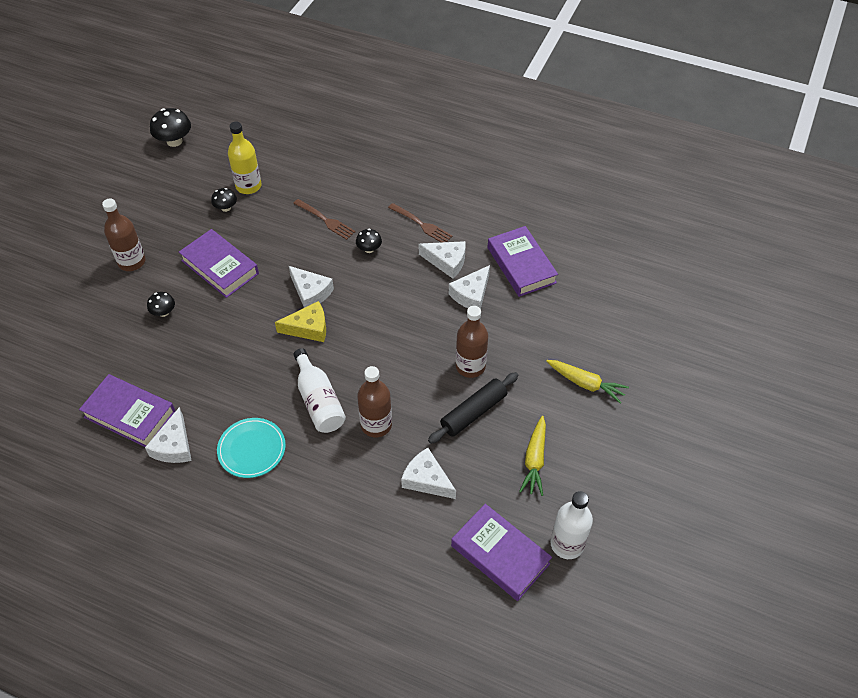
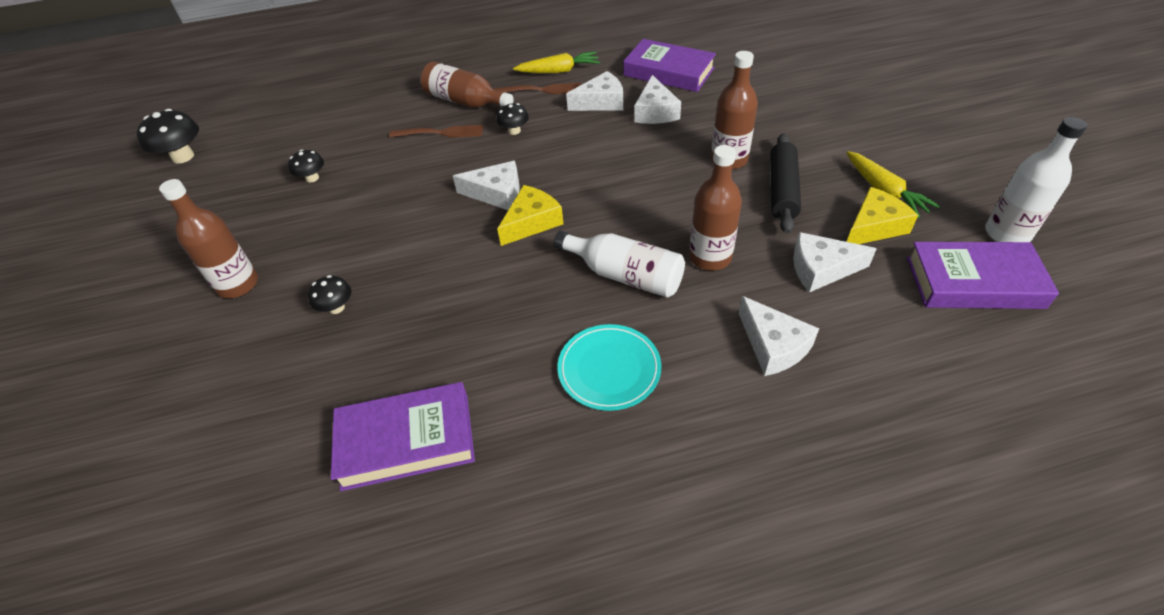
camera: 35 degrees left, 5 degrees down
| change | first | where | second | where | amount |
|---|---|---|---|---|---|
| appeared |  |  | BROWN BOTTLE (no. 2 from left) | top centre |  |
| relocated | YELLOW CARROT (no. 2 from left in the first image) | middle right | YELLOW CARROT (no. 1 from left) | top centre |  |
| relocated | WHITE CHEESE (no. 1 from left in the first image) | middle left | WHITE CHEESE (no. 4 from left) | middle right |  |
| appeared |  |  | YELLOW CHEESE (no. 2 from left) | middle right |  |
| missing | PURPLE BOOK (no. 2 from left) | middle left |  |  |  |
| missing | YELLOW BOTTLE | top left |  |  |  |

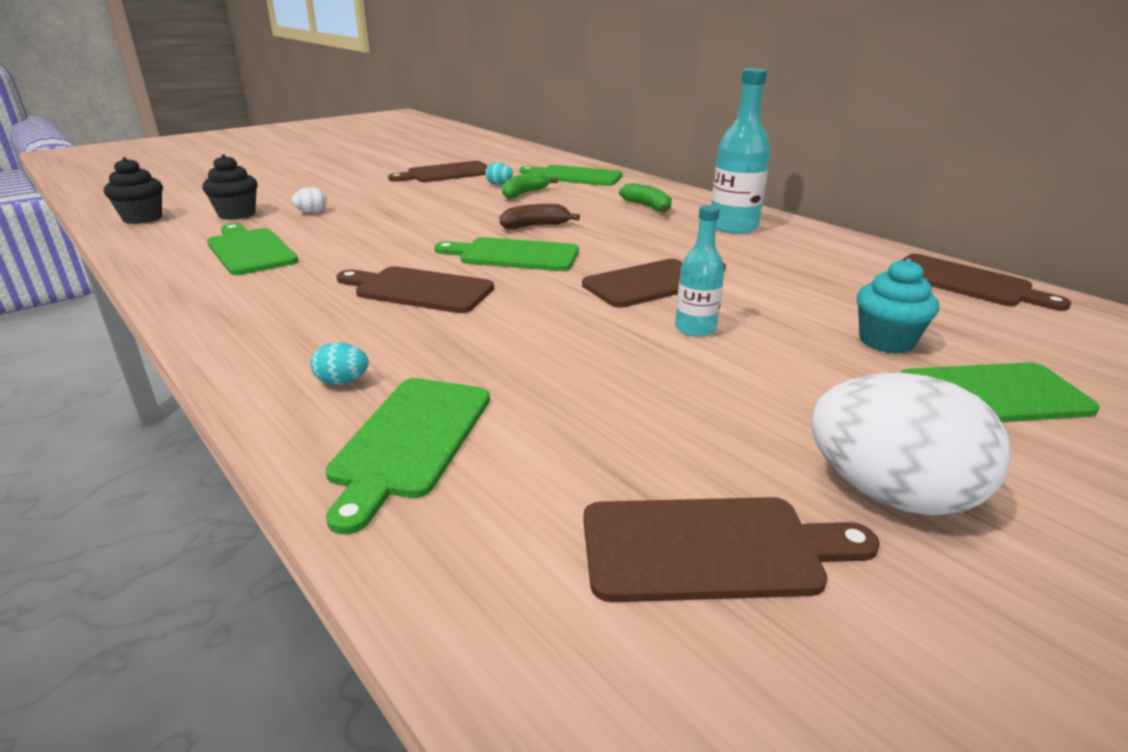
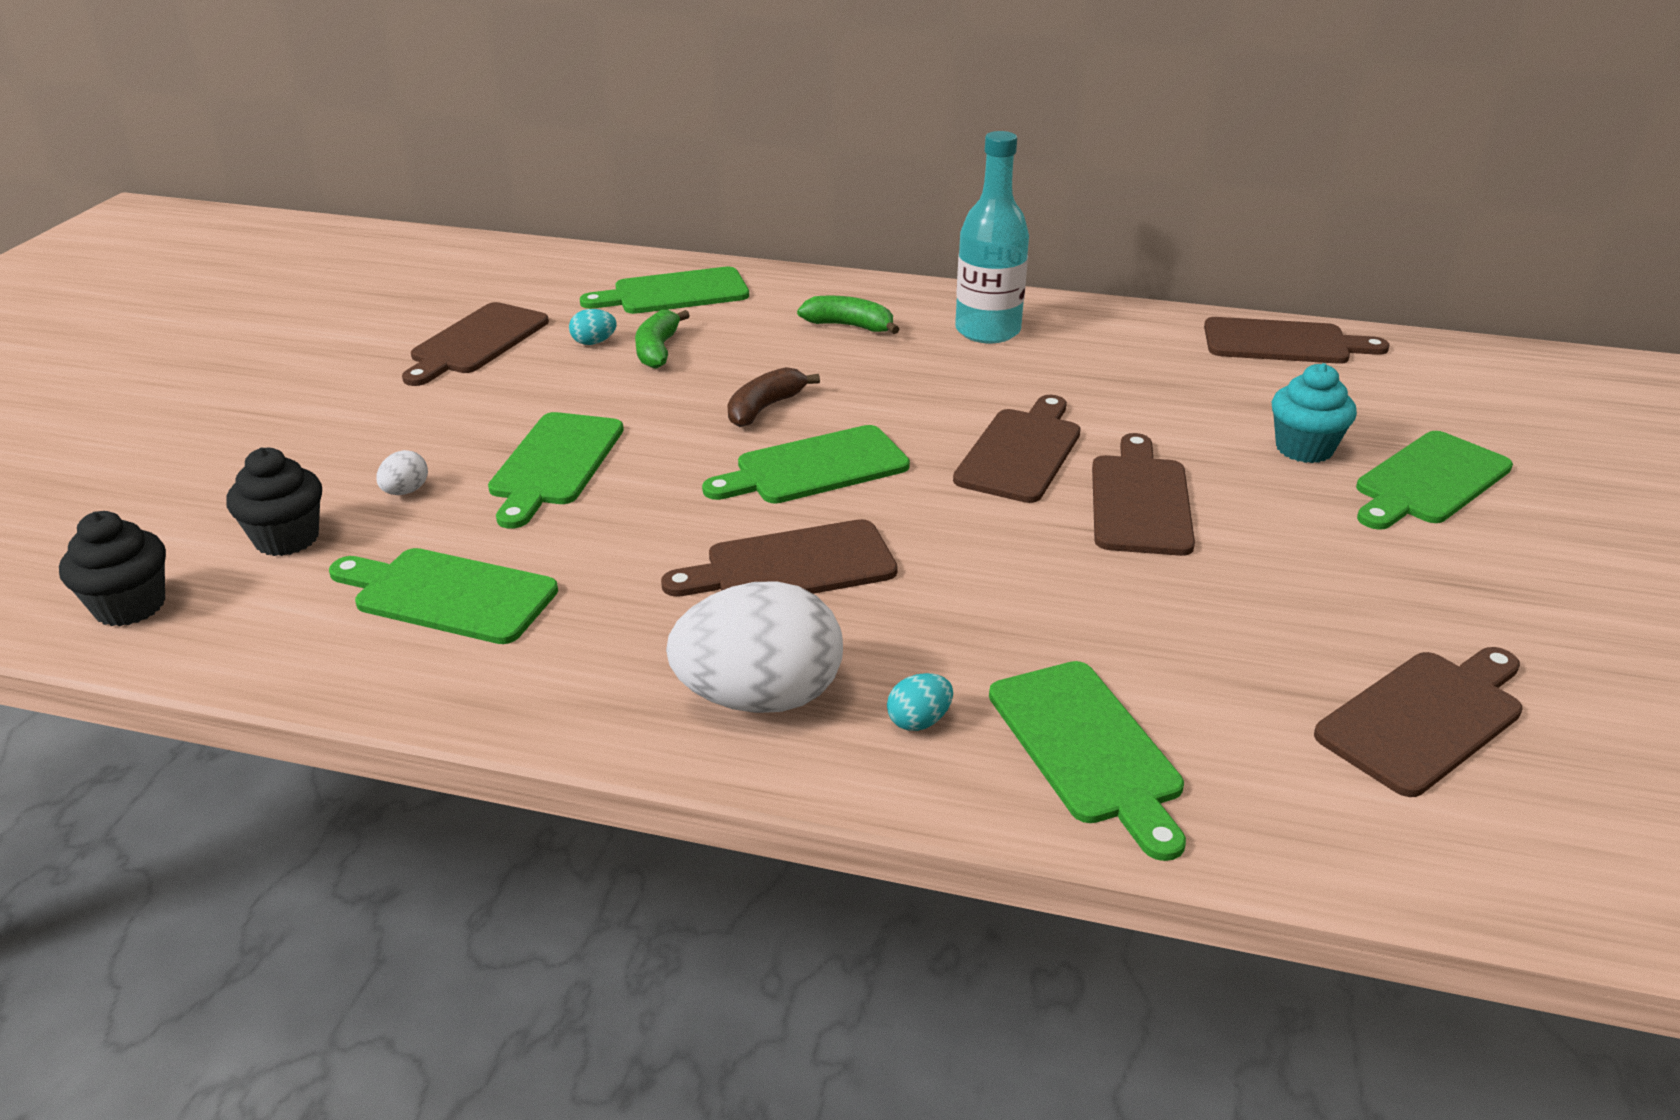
camera: 35 degrees left, 5 degrees up
| change | first | where | second | where | amount |
|---|---|---|---|---|---|
| appeared |  |  | GREEN CUTTING BOARD (no. 2 from left) | middle left |  |
| relocated | WHITE EGG (no. 2 from left) | middle right |  | centre |  |
| exchanged | TURQUOISE BOTTLE (no. 1 from left) | centre | BROWN CUTTING BOARD (no. 4 from left) | middle right |  |

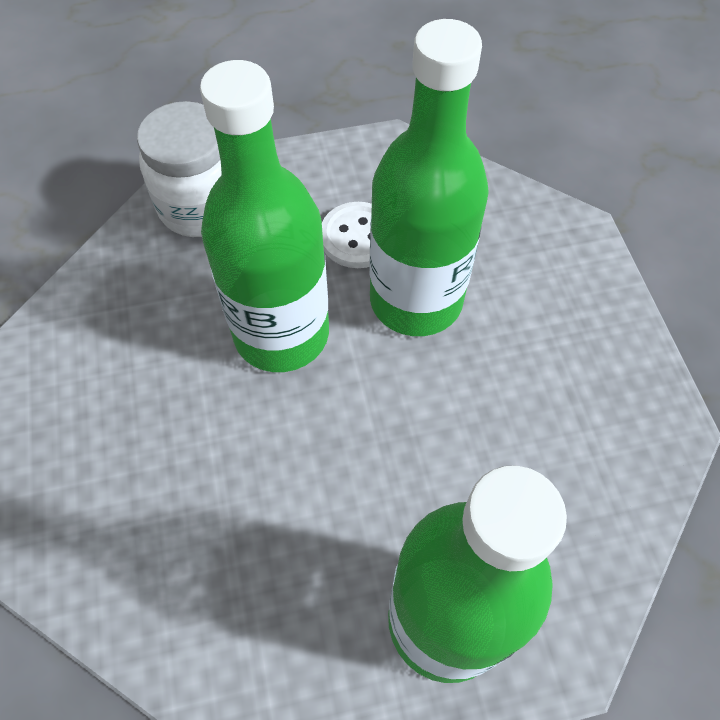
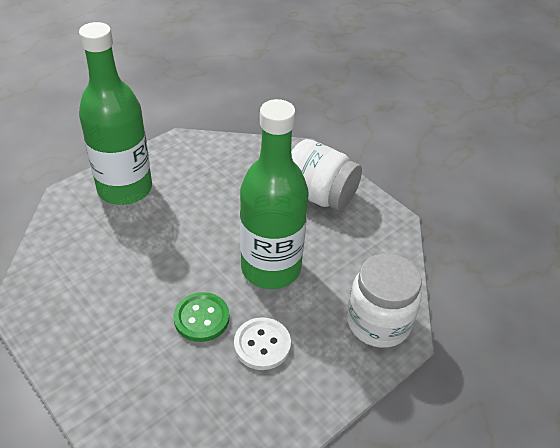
camera: 150 degrees right, 15 degrees down
| change | first | where | second | where | amount |
|---|---|---|---|---|---|
| exchanged | GREEN BOTTLE (no. 2 from left) | top centre | GREEN BUTTON | bottom centre |  |
| appeared |  |  | WHITE JAR (no. 1 from left) | centre |  |

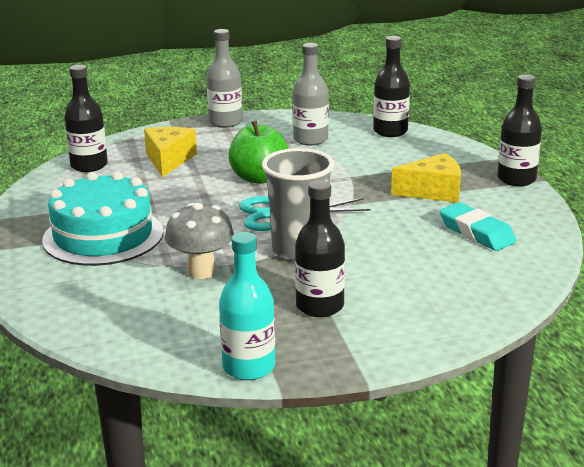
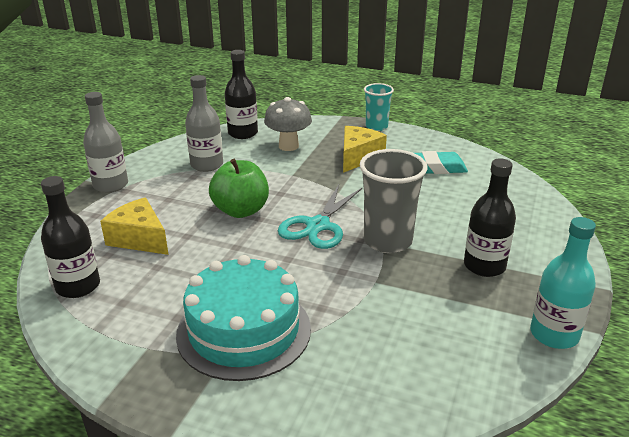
camera: 55 degrees left, 5 degrees up
| change | first | where | second | where | amount |
|---|---|---|---|---|---|
| relocated | GREY MUSHROOM | centre |  | top centre |  |
| exchanged | BLACK BOTTLE (no. 4 from left) | top right | TURQUOISE CUP | top centre |  |

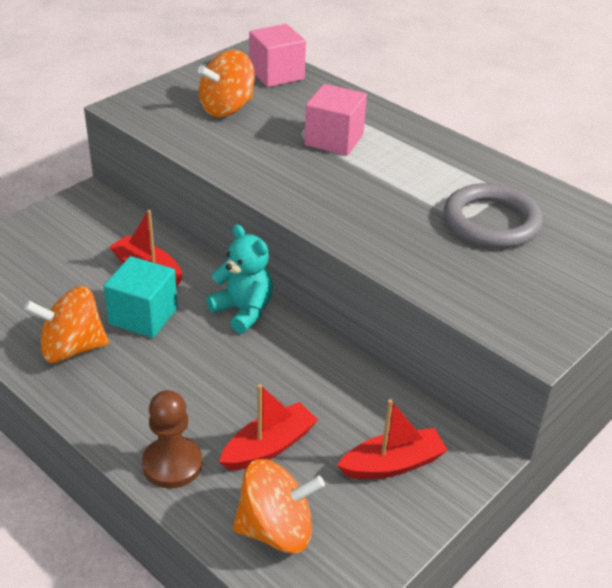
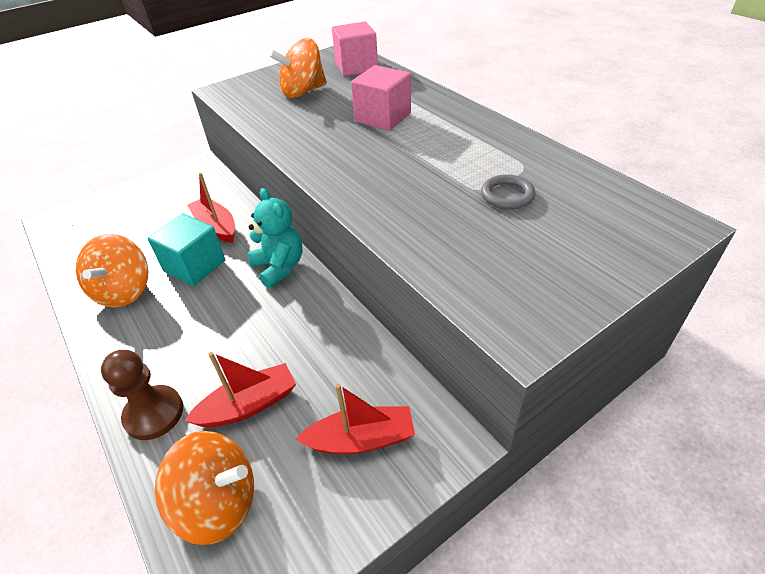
camera: 15 degrees right, 5 degrees up
| change | first | where | second | where | amount |
|---|---|---|---|---|---|
| spun | ORANGE SPINNING TOP (no. 1 from left) | middle left |  | middle left | 90 degrees counterclockwise |
| size | GREY RING | middle right |  | centre | x0.54 |

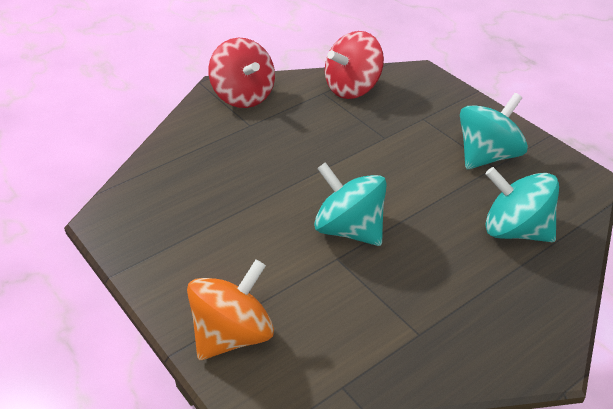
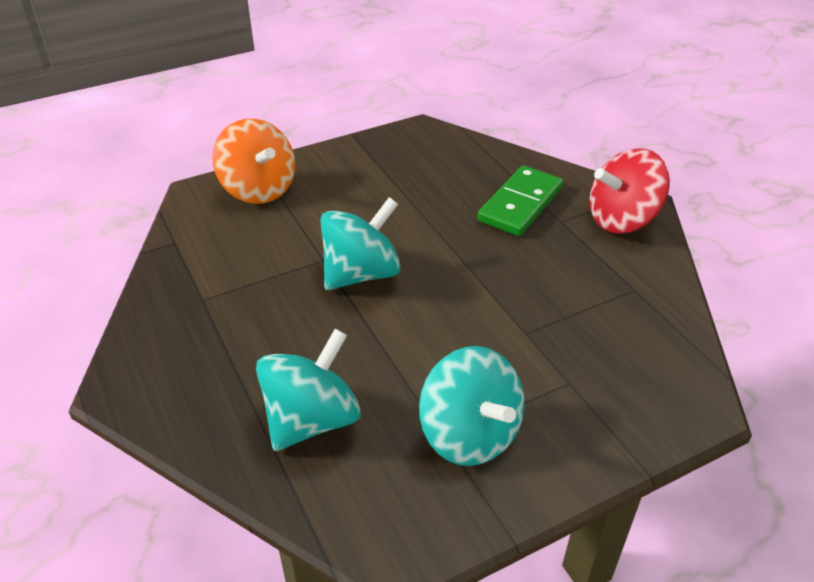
camera: 100 degrees right, 0 degrees up
| change | first | where | second | where | amount |
|---|---|---|---|---|---|
| appeared |  |  | GREEN DOMINO | centre |  |
| missing | RED SPINNING TOP (no. 2 from left) | top centre |  |  |  |

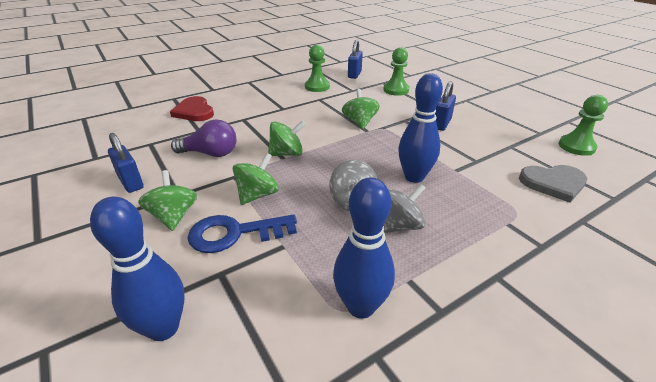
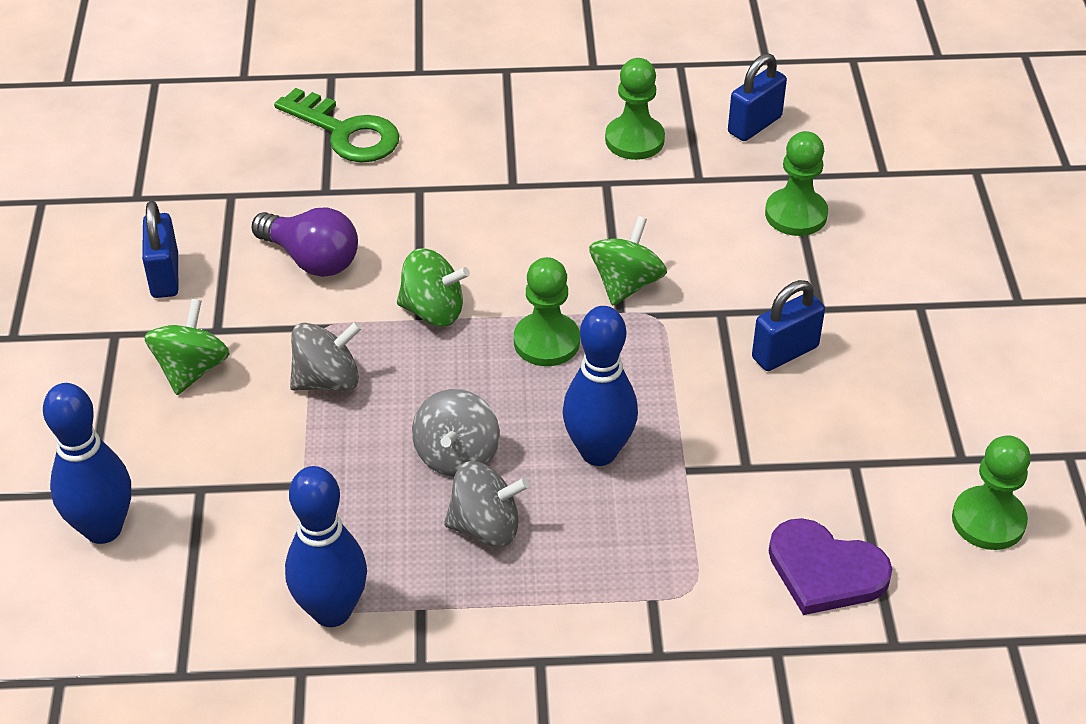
camera: 30 degrees right, 10 degrees up
| change | first | where | second | where | amount |
|---|---|---|---|---|---|
| exchanged | RED HEART | top left | GREEN KEY | top left |  |
| colour | GREEN SPINNING TOP (no. 2 from left) | centre | GREY SPINNING TOP (no. 1 from left) | middle left |  |
| appeared |  |  | GREEN PAWN (no. 1 from left) | centre |  |
| colour | GREY HEART | middle right | PURPLE HEART | bottom right |  |
| missing | BLUE KEY | centre |  |  |  |

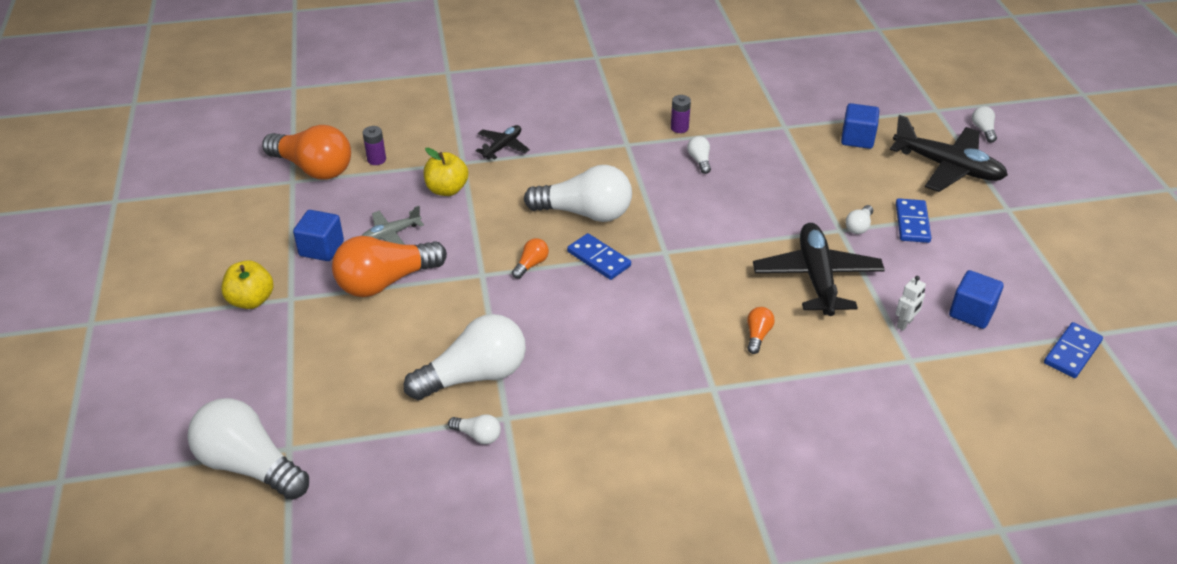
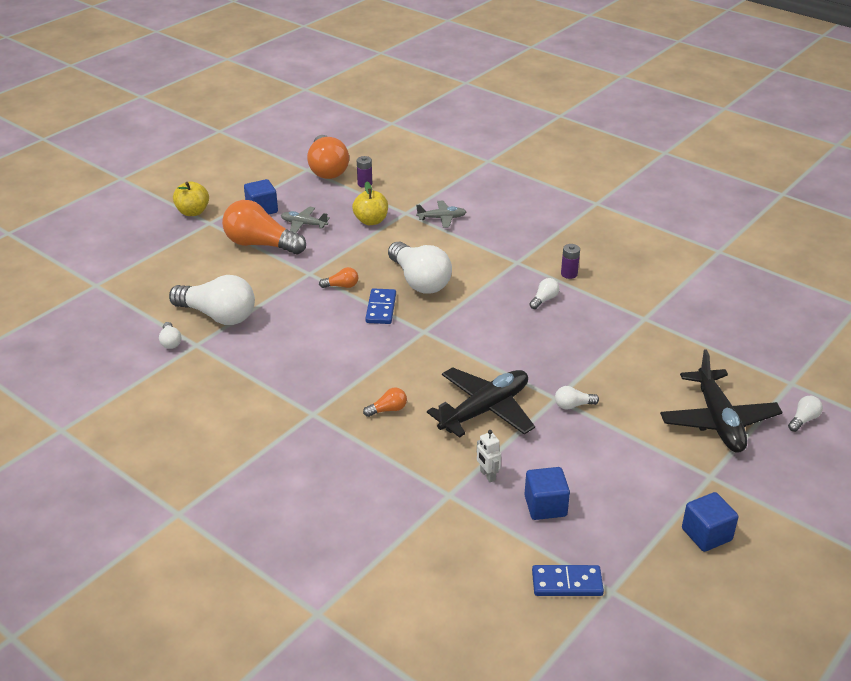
camera: 50 degrees right, 5 degrees down
| change | first | where | second | where | amount |
|---|---|---|---|---|---|
| colour | BLACK PLANE (no. 1 from left) | top centre | GREY PLANE (no. 2 from left) | top centre |  |
| spun | WHITE ROBOT | middle right |  | bottom centre | 60 degrees clockwise |
| relocated | BLUE CUBE (no. 2 from left in the first image) | top right | BLUE CUBE (no. 3 from left) | bottom right |  |
| missing | WHITE LIGHT BULB (no. 1 from left) | bottom left |  |  |  |
| missing | BLUE DOMINO (no. 2 from left) | middle right |  |  |  |

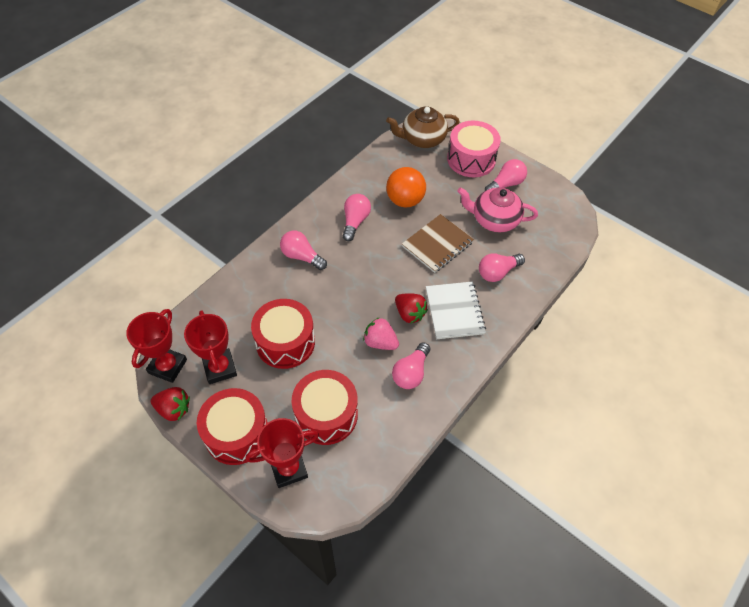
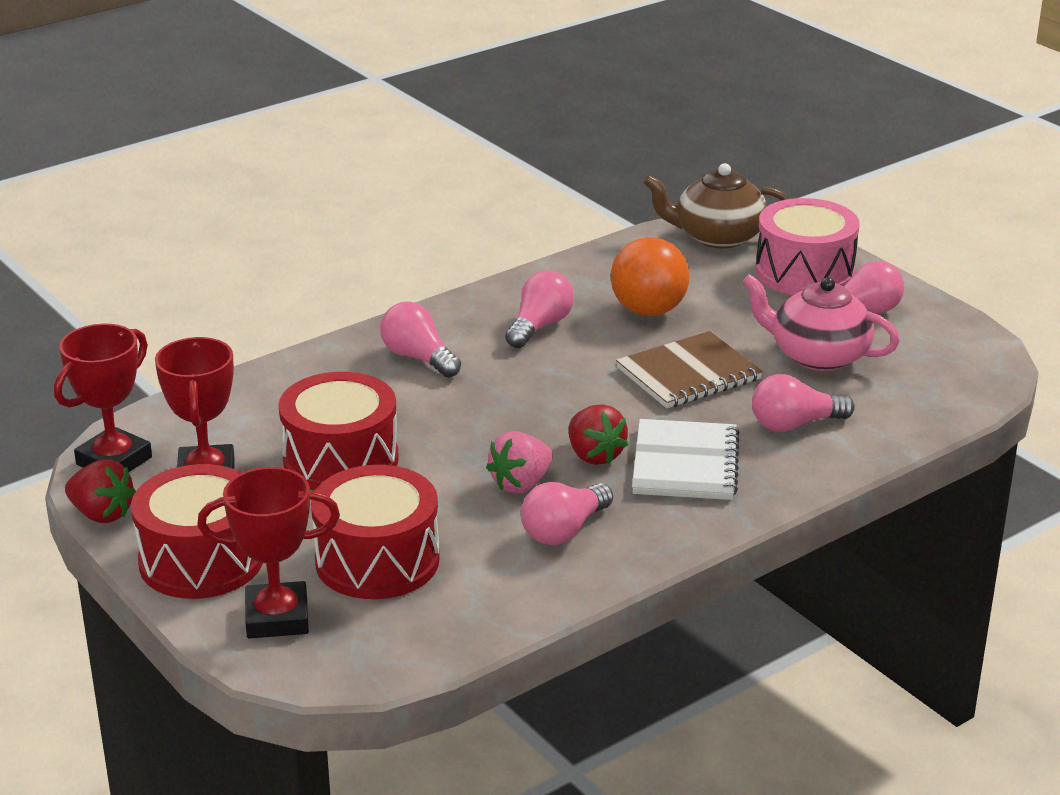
camera: 15 degrees right, 25 degrees down
| change | first | where | second | where | amount |
|---|---|---|---|---|---|
| spun | PINK STRAWBERRY | centre |  | centre | 90 degrees counterclockwise |

